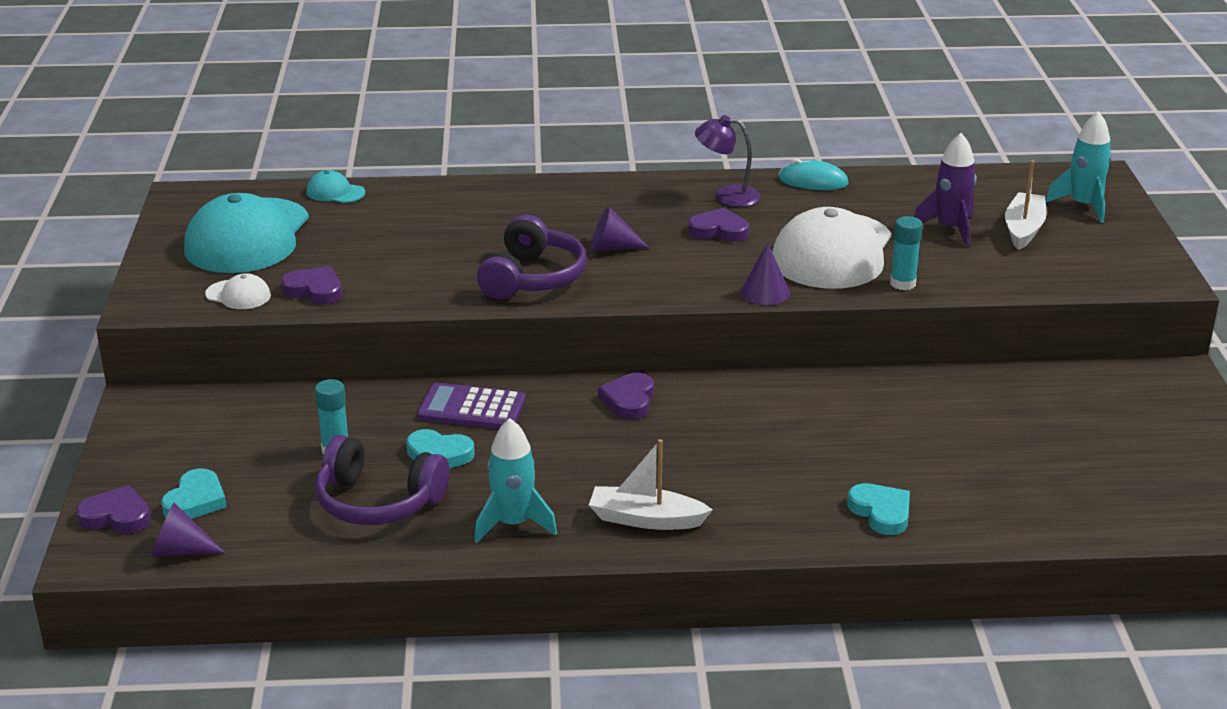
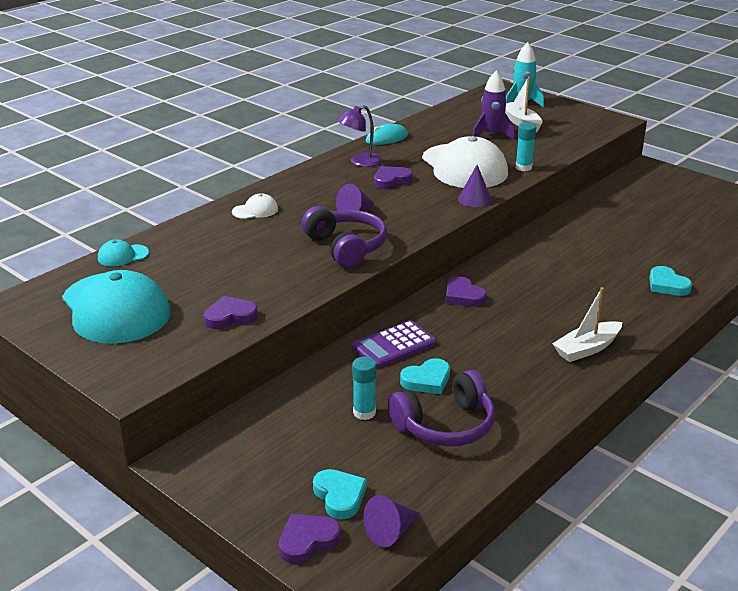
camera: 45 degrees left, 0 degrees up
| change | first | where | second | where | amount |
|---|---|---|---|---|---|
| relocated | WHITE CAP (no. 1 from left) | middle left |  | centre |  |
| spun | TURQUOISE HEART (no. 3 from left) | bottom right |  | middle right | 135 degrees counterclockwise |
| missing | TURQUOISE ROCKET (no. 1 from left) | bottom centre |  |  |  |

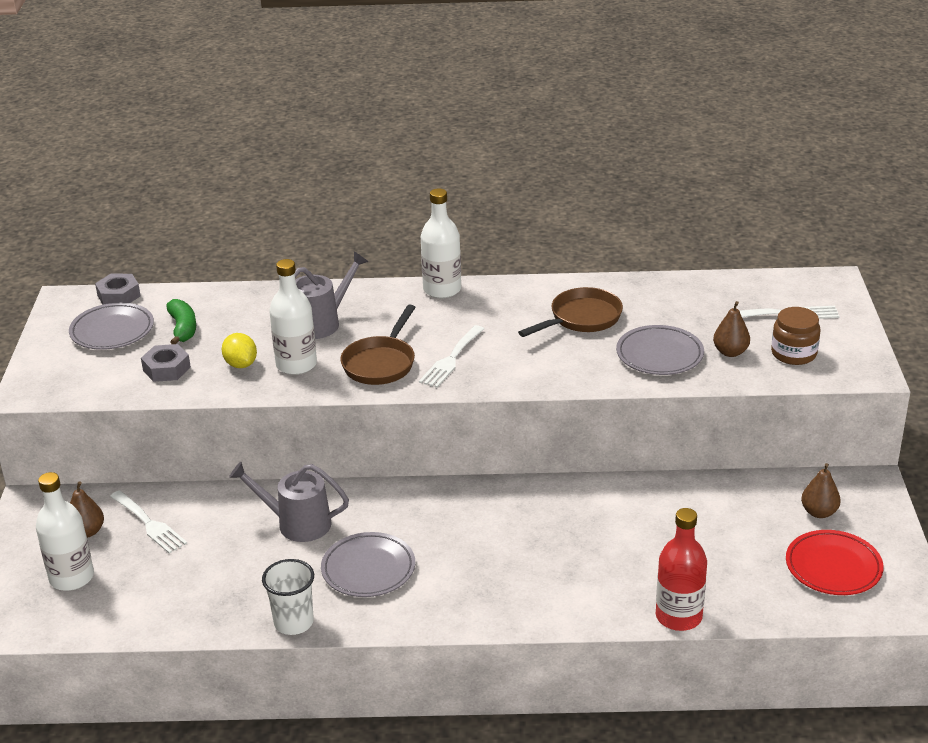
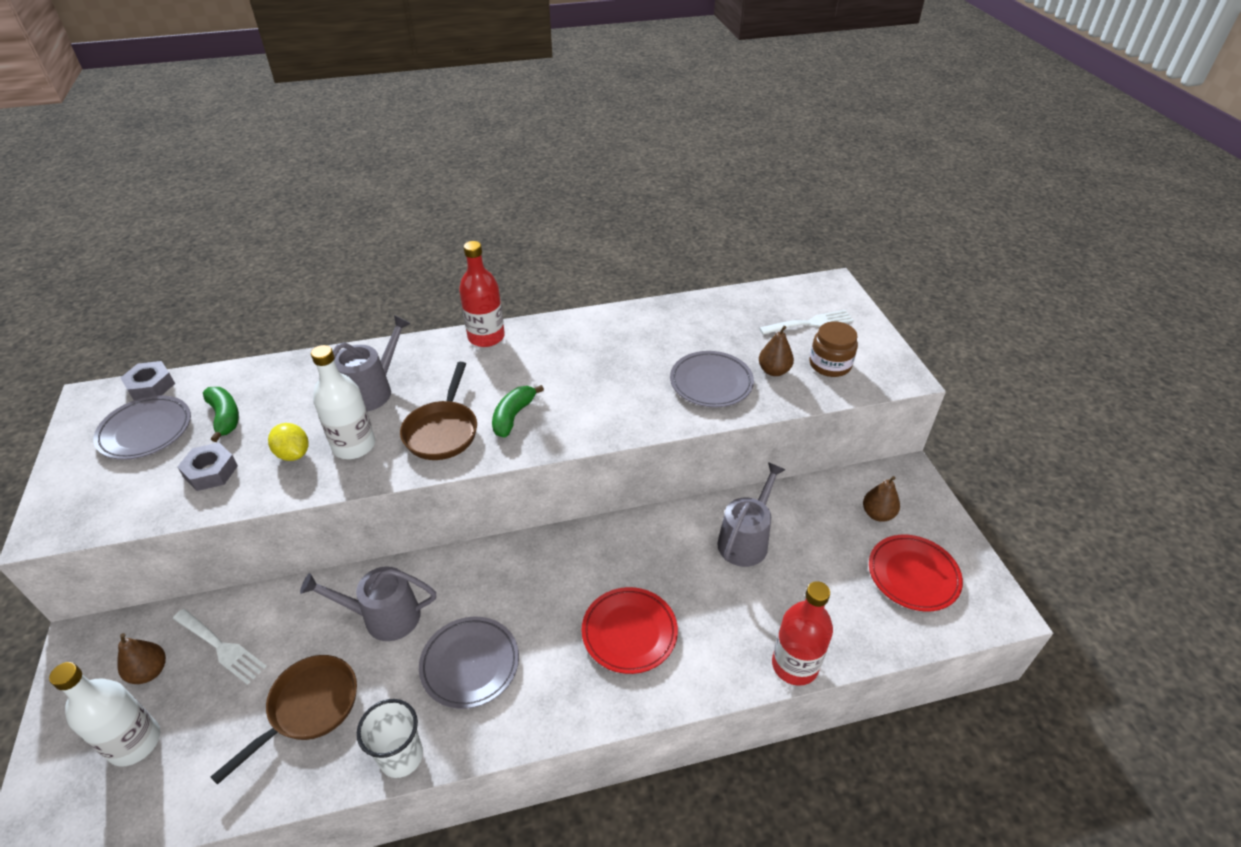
camera: 15 degrees left, 10 degrees up
| change | first | where | second | where | amount |
|---|---|---|---|---|---|
| relocated | BROWN PAN (no. 2 from left in the first image) | centre | BROWN PAN (no. 1 from left) | bottom left |  |
| colour | WHITE BOTTLE (no. 3 from left) | top centre | RED BOTTLE (no. 1 from left) | centre |  |
| exchanged | WHITE FORK (no. 2 from left) | centre | GREEN BANANA (no. 2 from left) | centre |  |
| appeared |  |  | RED PLATE (no. 1 from left) | bottom centre |  |
| appeared |  |  | GREY WATERING CAN (no. 3 from left) | centre |  |

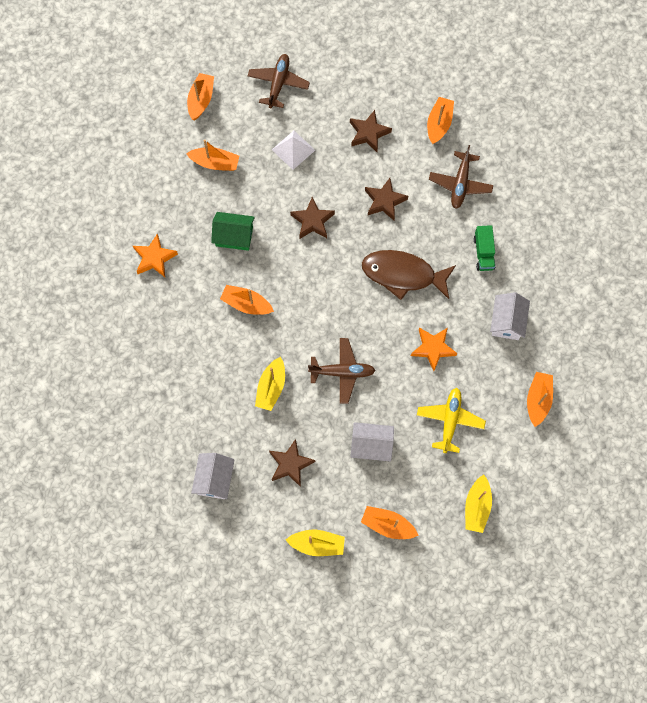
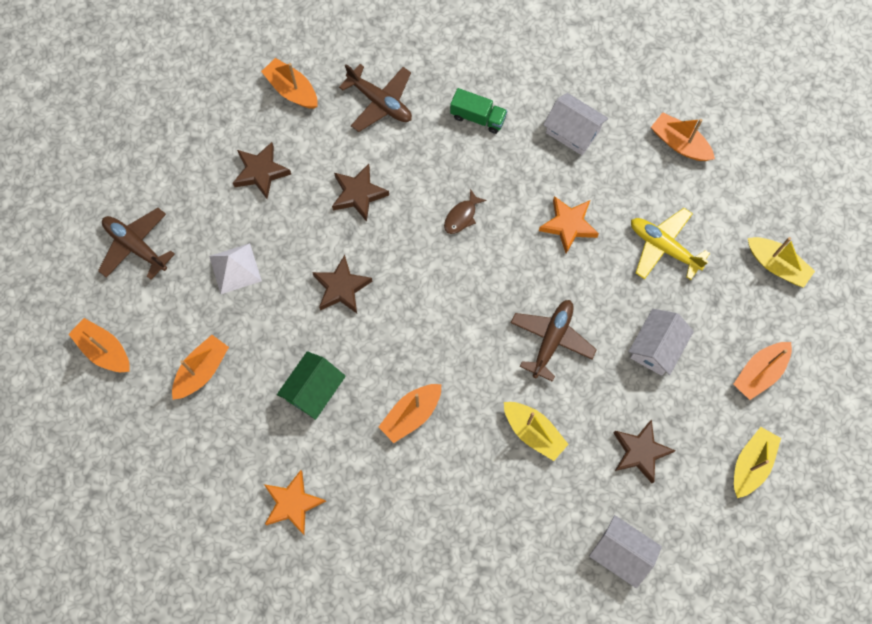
camera: 65 degrees left, 0 degrees up
| change | first | where | second | where | amount |
|---|---|---|---|---|---|
| size | BROWN FISH | centre |  | centre | x0.43 |

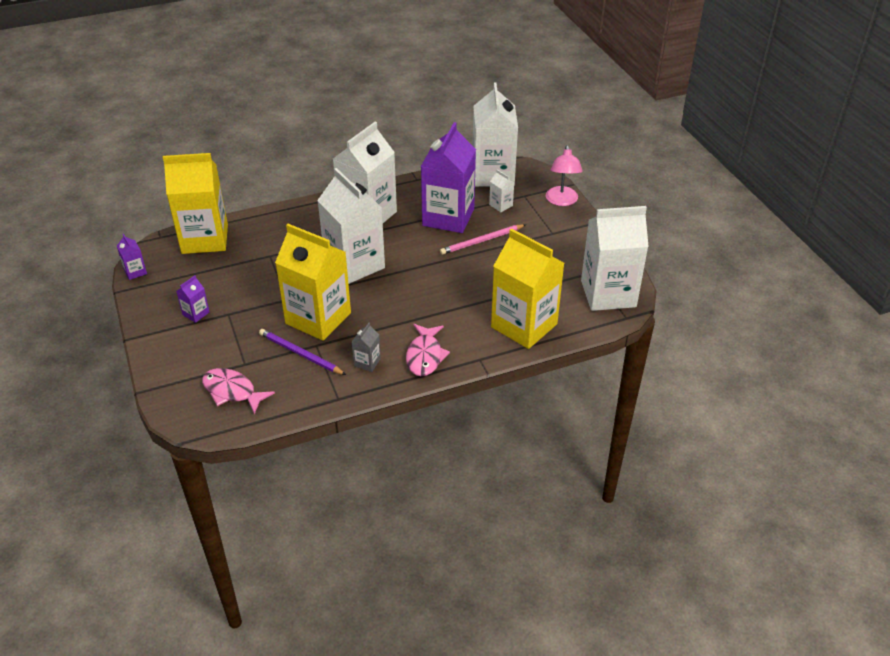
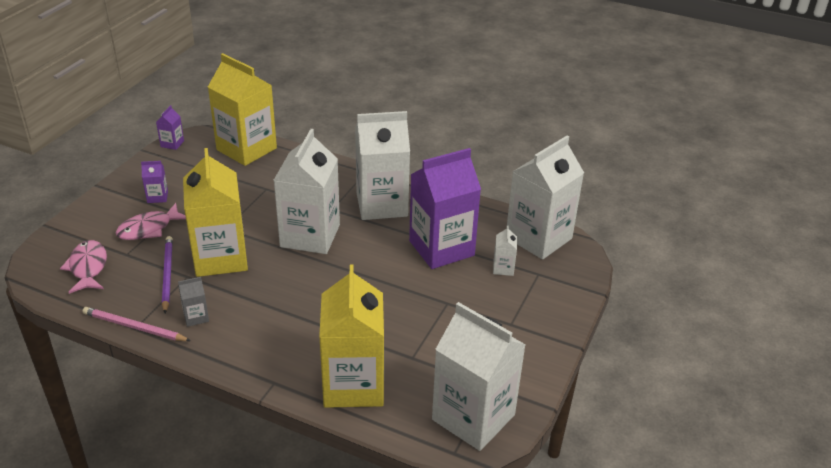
camera: 45 degrees right, 5 degrees down
| change | first | where | second | where | amount |
|---|---|---|---|---|---|
| relocated | PINK PENCIL | centre |  | bottom left |  |
| relocated | PINK FISH (no. 2 from left) | centre |  | middle left |  |
| missing | PINK LAMP | top centre |  |  |  |

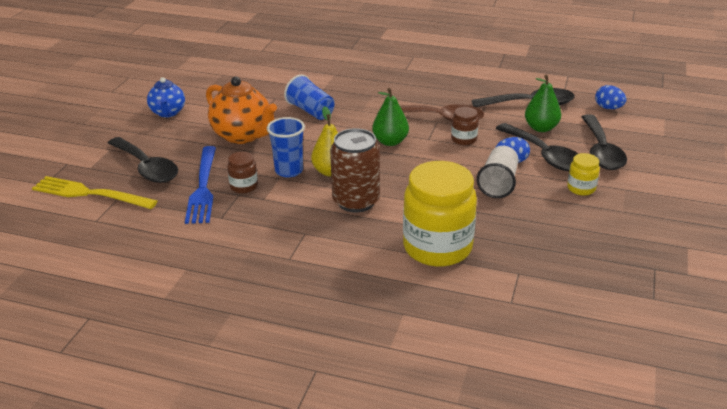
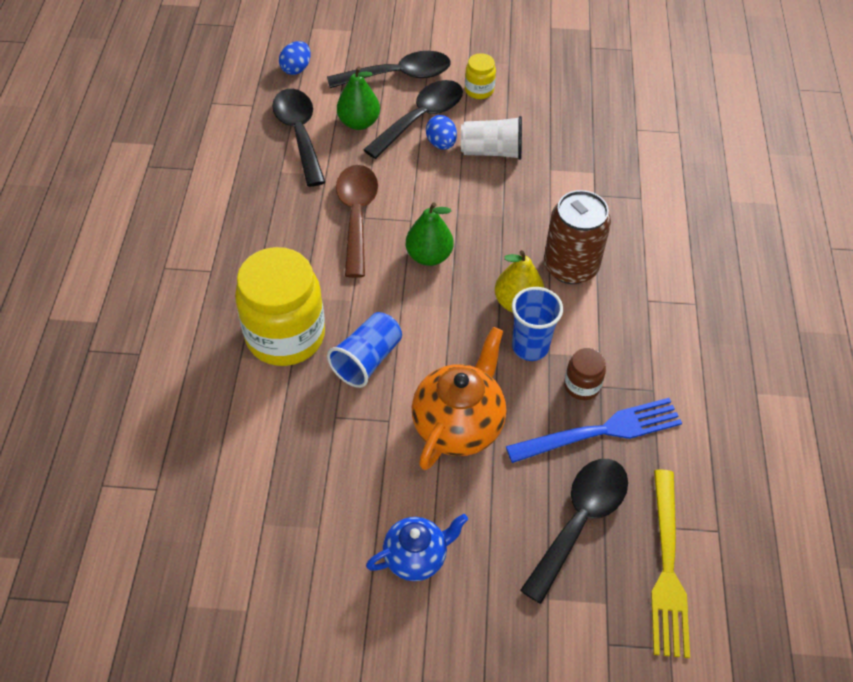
camera: 105 degrees left, 20 degrees up
| change | first | where | second | where | amount |
|---|---|---|---|---|---|
| relocated | YELLOW JAR (no. 1 from left) | centre |  | middle left |  |
| missing | BROWN JAR (no. 2 from left) | top centre |  |  |  |

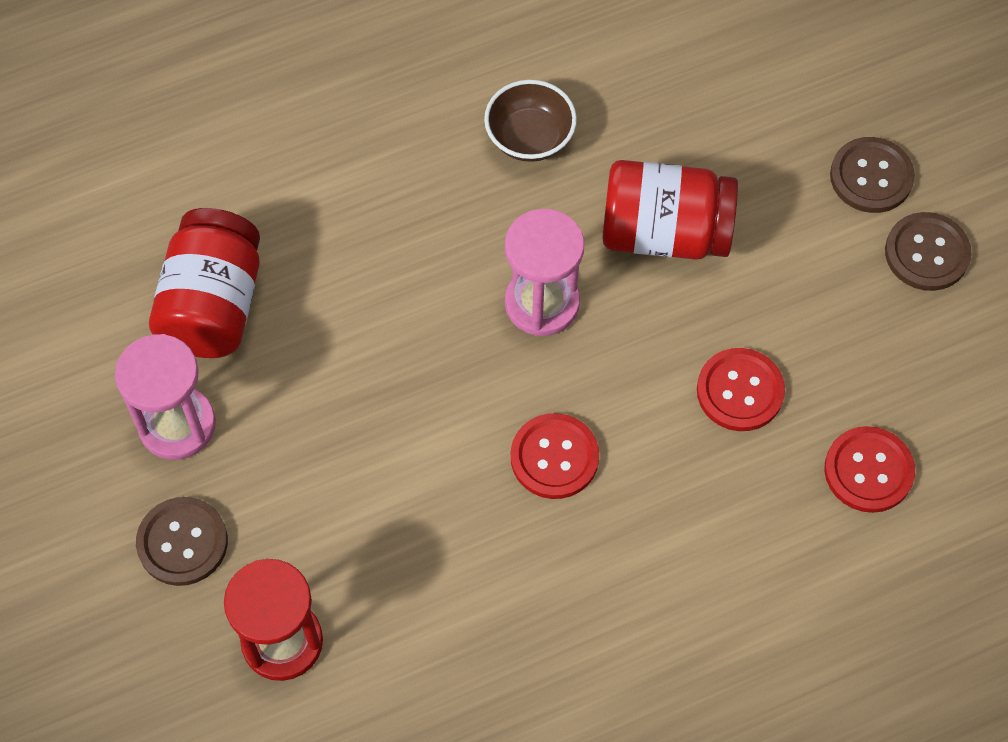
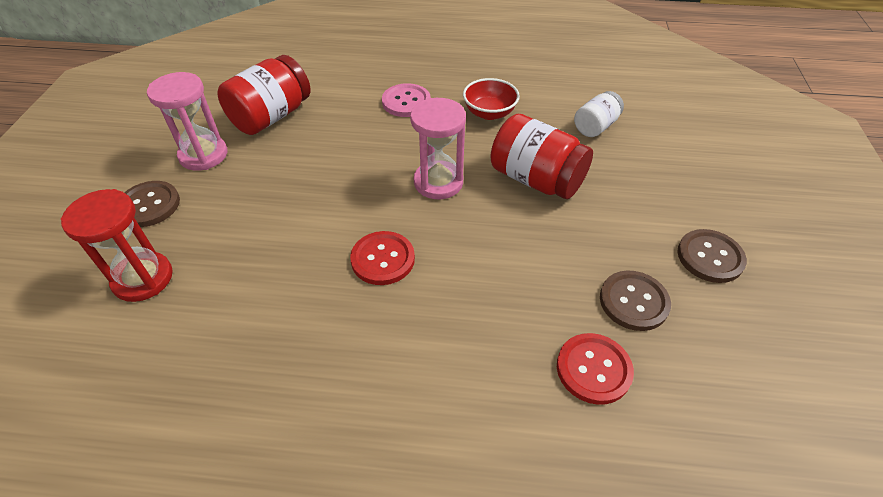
camera: 30 degrees right, 15 degrees down
| change | first | where | second | where | amount |
|---|---|---|---|---|---|
| appeared |  |  | PINK BUTTON | top centre |  |
| colour | BROWN BOWL | top centre | RED BOWL | top centre |  |
| appeared |  |  | WHITE JAR | top right |  |
| relocated | BROWN BUTTON (no. 2 from left) | top right |  | middle right |  |
| missing | RED BUTTON (no. 2 from left) | middle right |  |  |  |

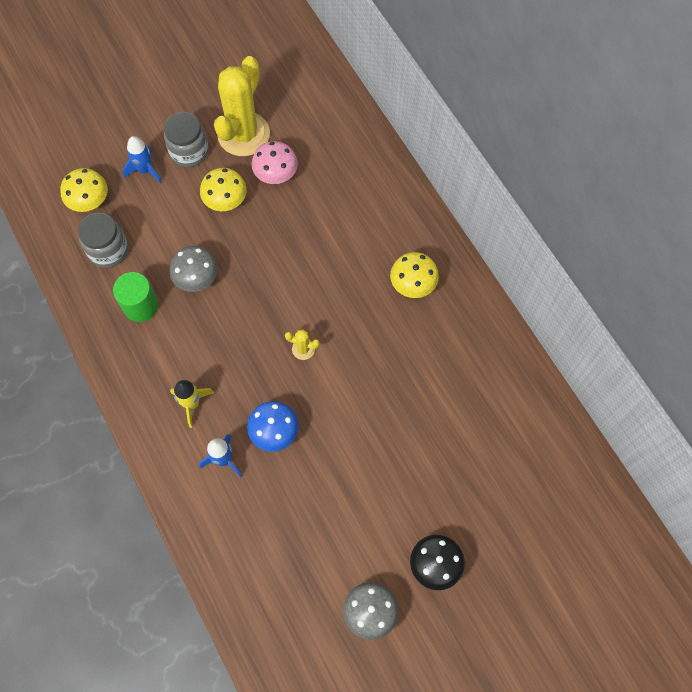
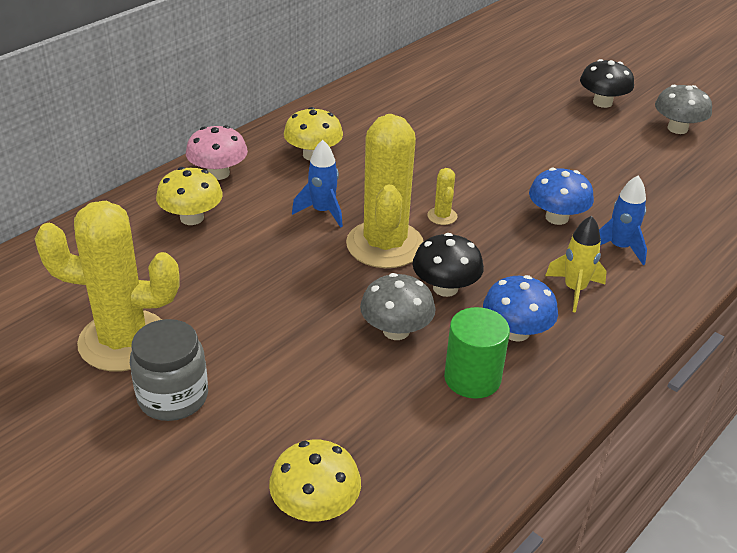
camera: 110 degrees left, 30 degrees down
| change | first | where | second | where | amount |
|---|---|---|---|---|---|
| relocated | YELLOW MUSHROOM (no. 2 from left in the first image) | top left | YELLOW MUSHROOM (no. 1 from left) | middle left |  |
| relocated | PINK MUSHROOM | top centre |  | top left |  |
| relocated | BLUE ROCKET (no. 1 from left) | top left |  | top centre |  |
| appeared |  |  | YELLOW CACTUS (no. 2 from left) | centre |  |
| appeared |  |  | BLACK MUSHROOM (no. 1 from left) | centre |  |
| appeared |  |  | BLUE MUSHROOM (no. 1 from left) | middle right |  |
| missing | GREY JAR (no. 1 from left) | middle left |  |  |  |

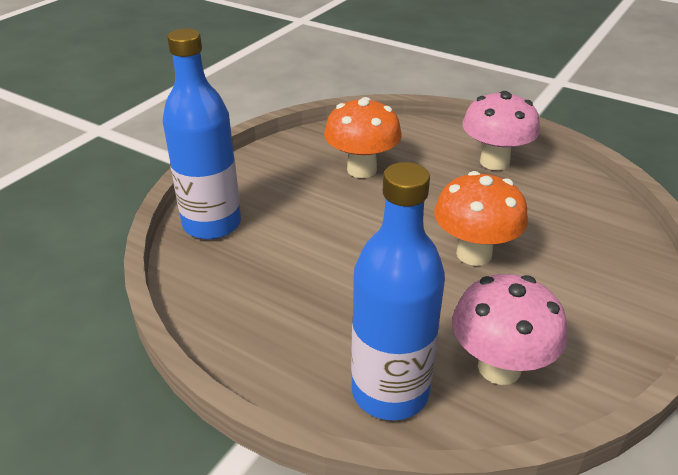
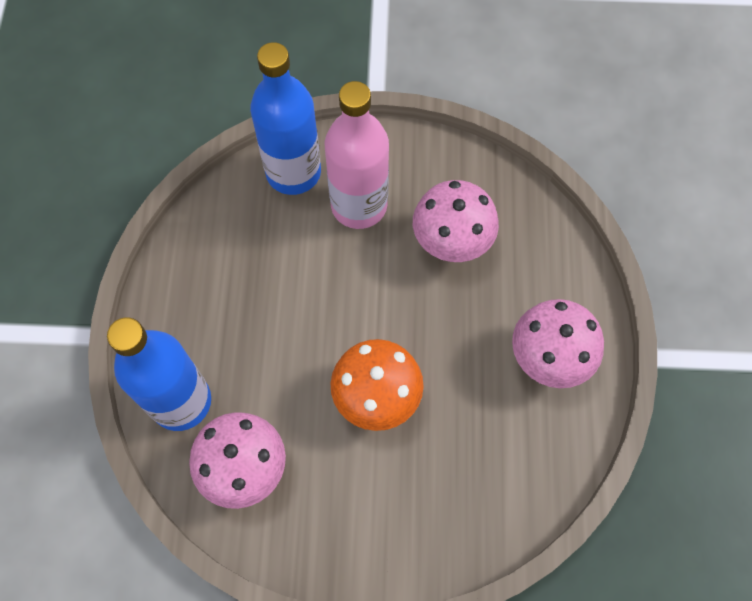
camera: 60 degrees right, 30 degrees up
| change | first | where | second | where | amount |
|---|---|---|---|---|---|
| appeared |  |  | PINK BOTTLE | top centre |  |
| colour | ORANGE MUSHROOM (no. 1 from left) | top centre | PINK MUSHROOM (no. 2 from left) | centre |  |

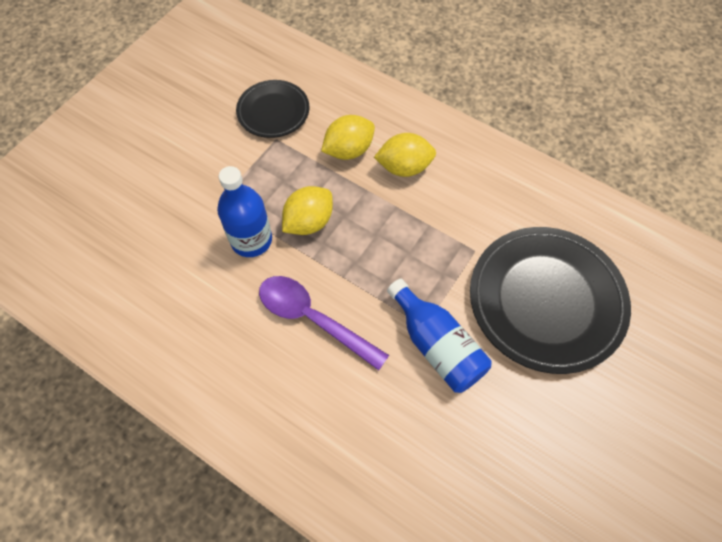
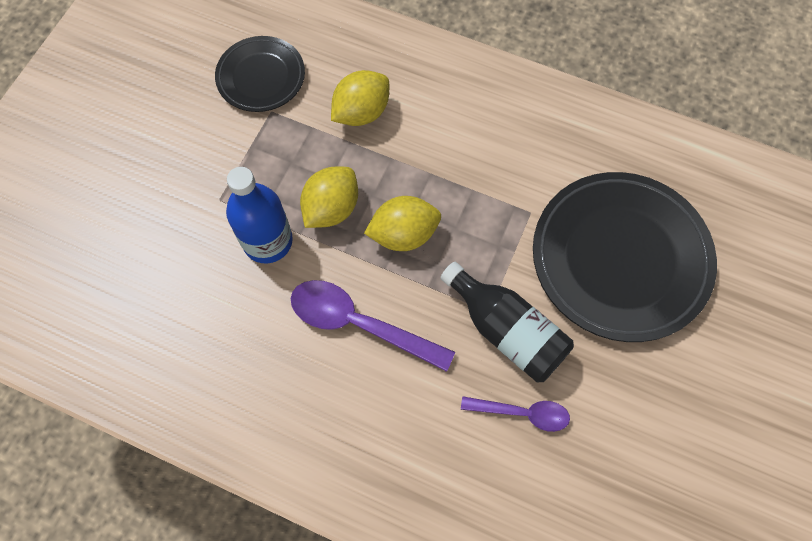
camera: 10 degrees left, 5 degrees up
| change | first | where | second | where | amount |
|---|---|---|---|---|---|
| relocated | YELLOW LEMON (no. 3 from left) | top centre |  | centre |  |
| colour | BLUE BOTTLE (no. 2 from left) | centre | BLACK BOTTLE | centre |  |
| appeared |  |  | PURPLE SPOON (no. 2 from left) | bottom centre |  |

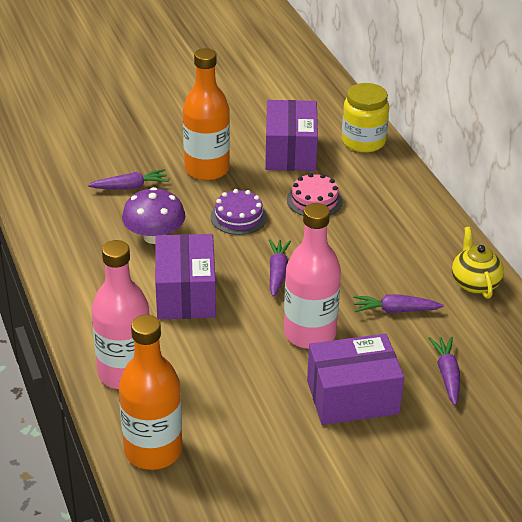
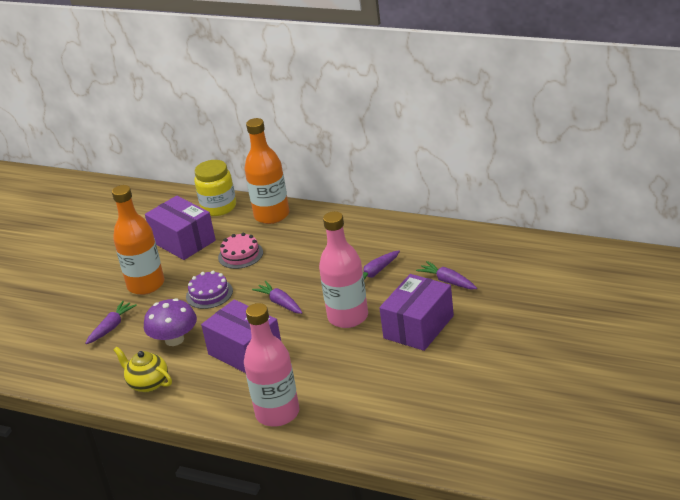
camera: 40 degrees left, 5 degrees down
| change | first | where | second | where | amount |
|---|---|---|---|---|---|
| relocated | YELLOW TEAPOT | middle right |  | bottom left |  |
| relocated | ORANGE BOTTLE (no. 1 from left in the first image) | bottom left | ORANGE BOTTLE (no. 2 from left) | centre |  |

